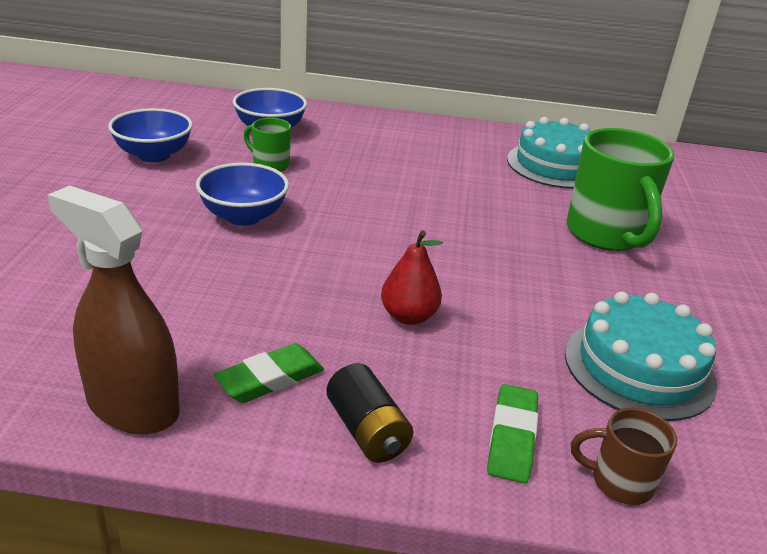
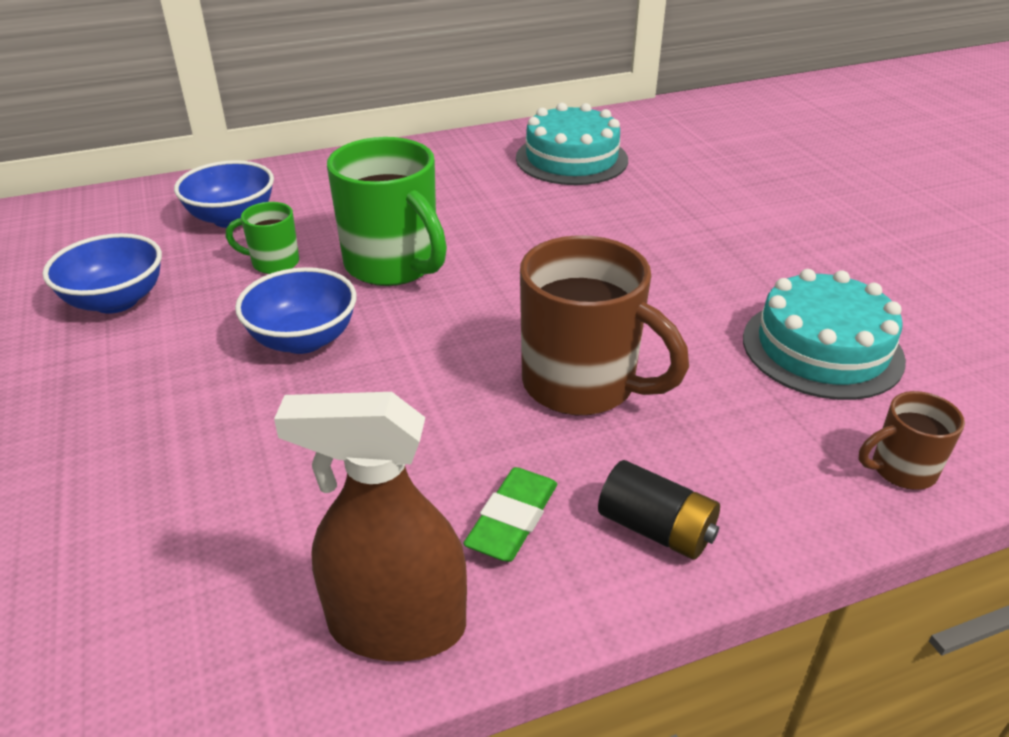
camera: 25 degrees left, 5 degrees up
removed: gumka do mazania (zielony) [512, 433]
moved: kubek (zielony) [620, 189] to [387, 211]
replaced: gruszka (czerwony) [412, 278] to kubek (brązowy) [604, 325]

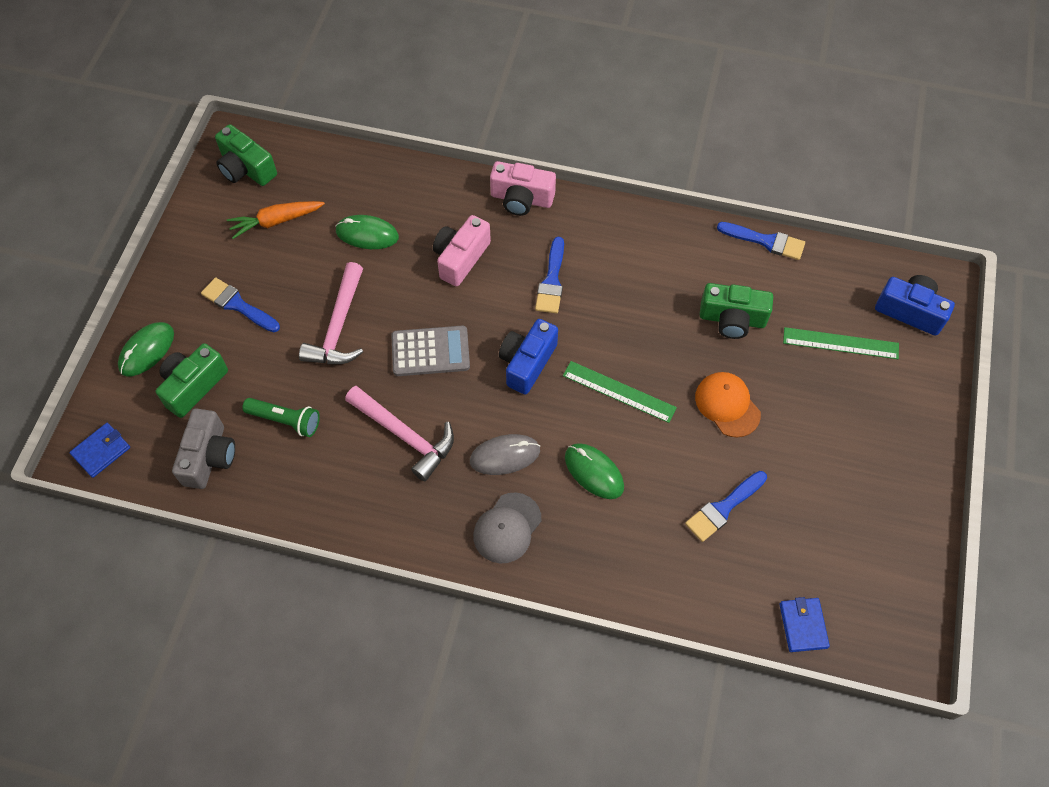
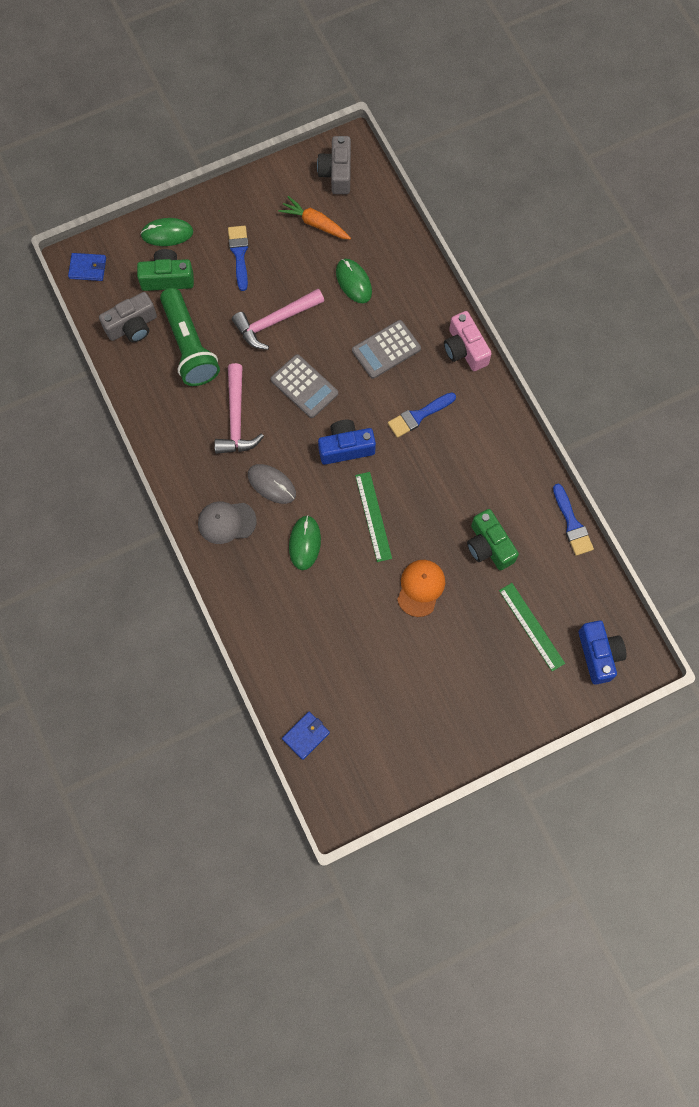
camera: 50 degrees right, 10 degrees up
removed: pędzel (niebieski) [726, 506]
replaced: aparat fotograficzny (różowy) [462, 250] to kalkulator (szary) [386, 349]
recoloured: aparat fotograficzny (zielony) [246, 155] to aparat fotograficzny (szary) [334, 165]
resized: latarka (zielony) [281, 417] = [190, 337] x1.77

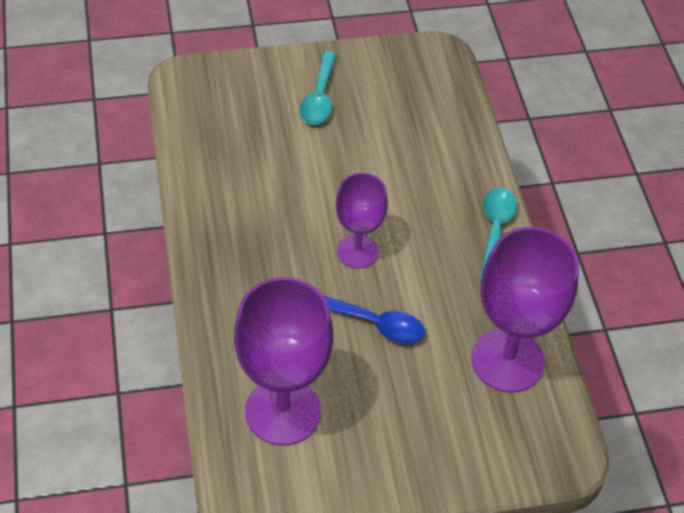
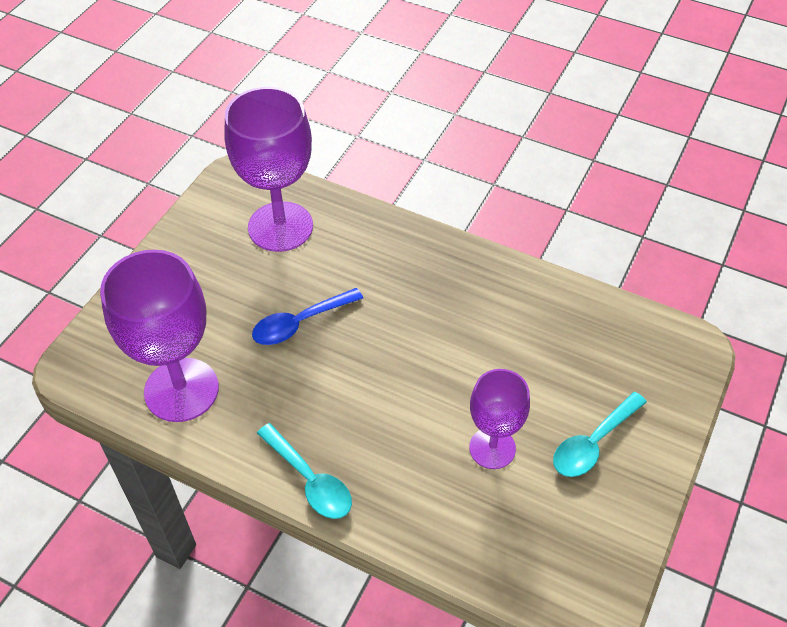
camera: 130 degrees right, 0 degrees up
moved: kielich (fioletowy) [362, 221] to [499, 419]
turned: łyżka (turkusowy) [318, 87] = [600, 434] 90 degrees counterclockwise

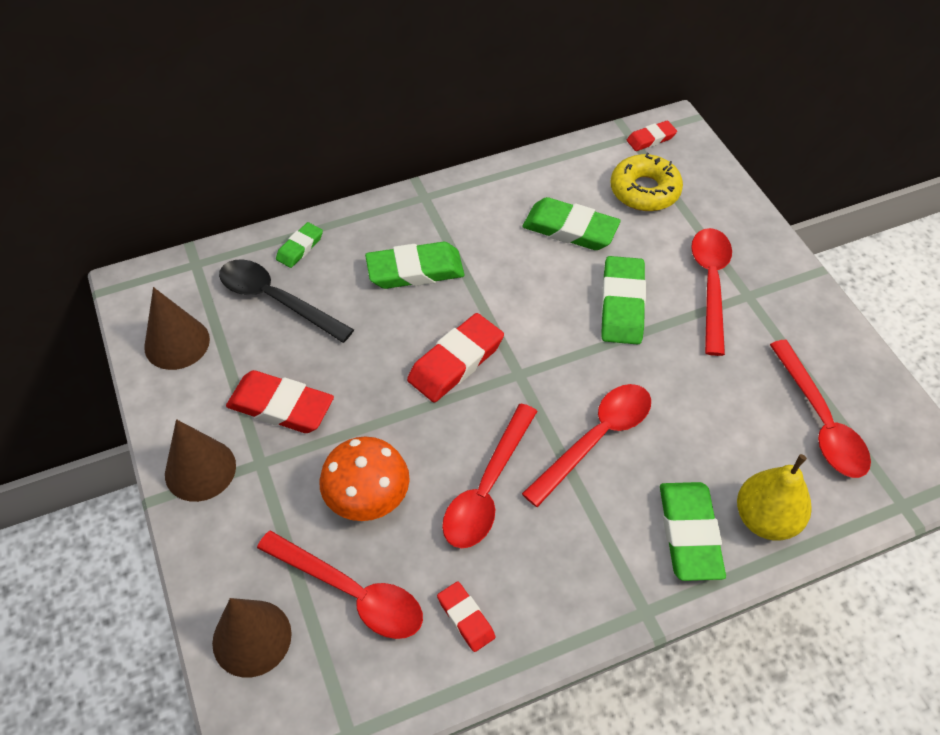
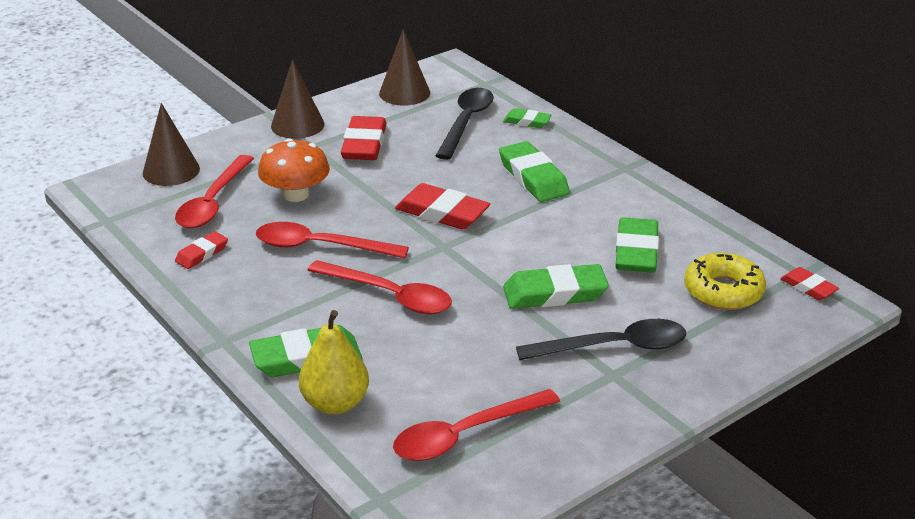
camera: 75 degrees right, 20 degrees down
recoloured: łyżka (czerwony) [711, 292] to łyżka (czarny) [601, 339]

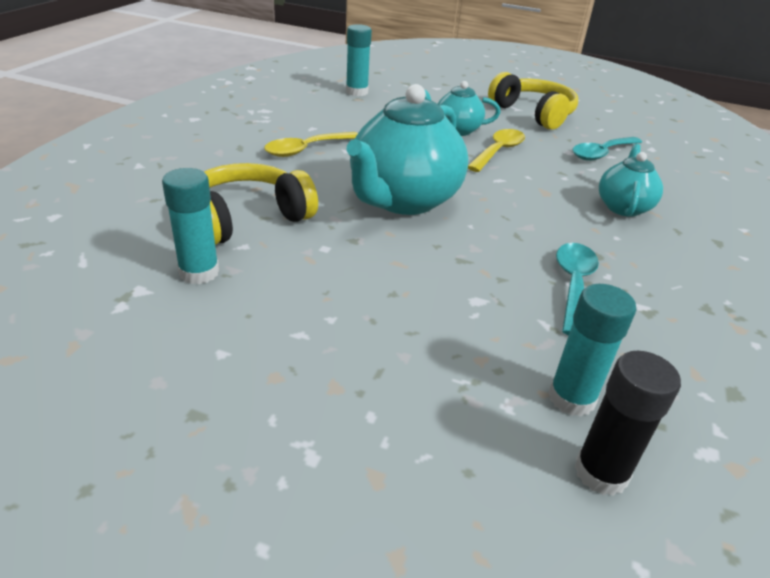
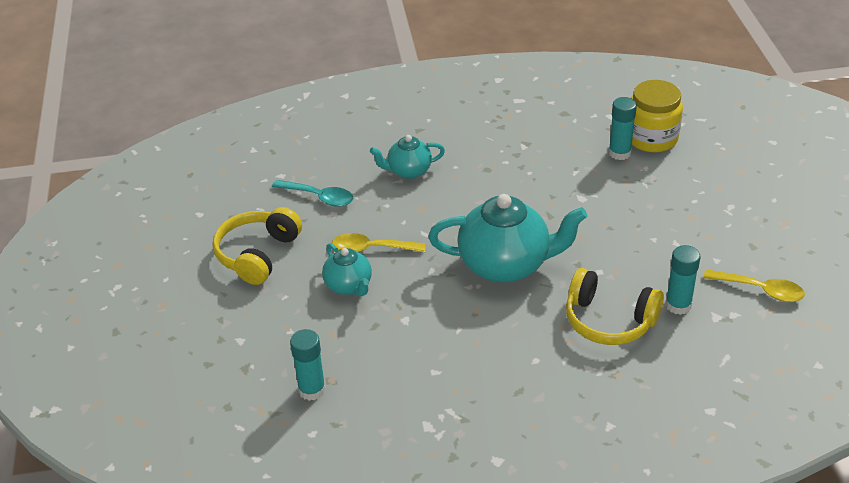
camera: 115 degrees left, 5 degrees up
removed: łyżka (turkusowy) [577, 289]
moved: łyżka (żółty) [311, 144] to [754, 285]
replaced: klej w sztyfcie (czarny) [627, 423] to słoik (żółty) [657, 116]

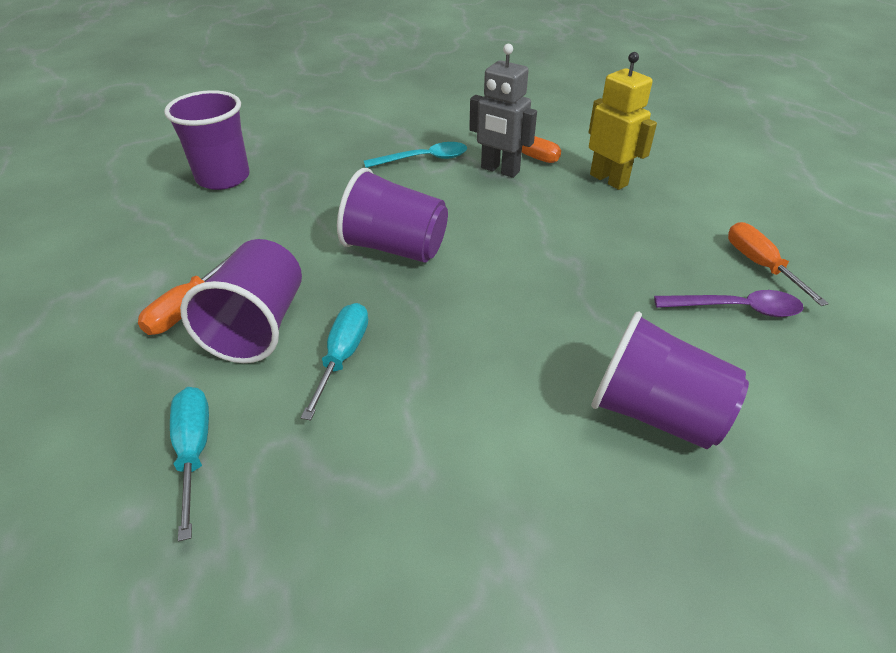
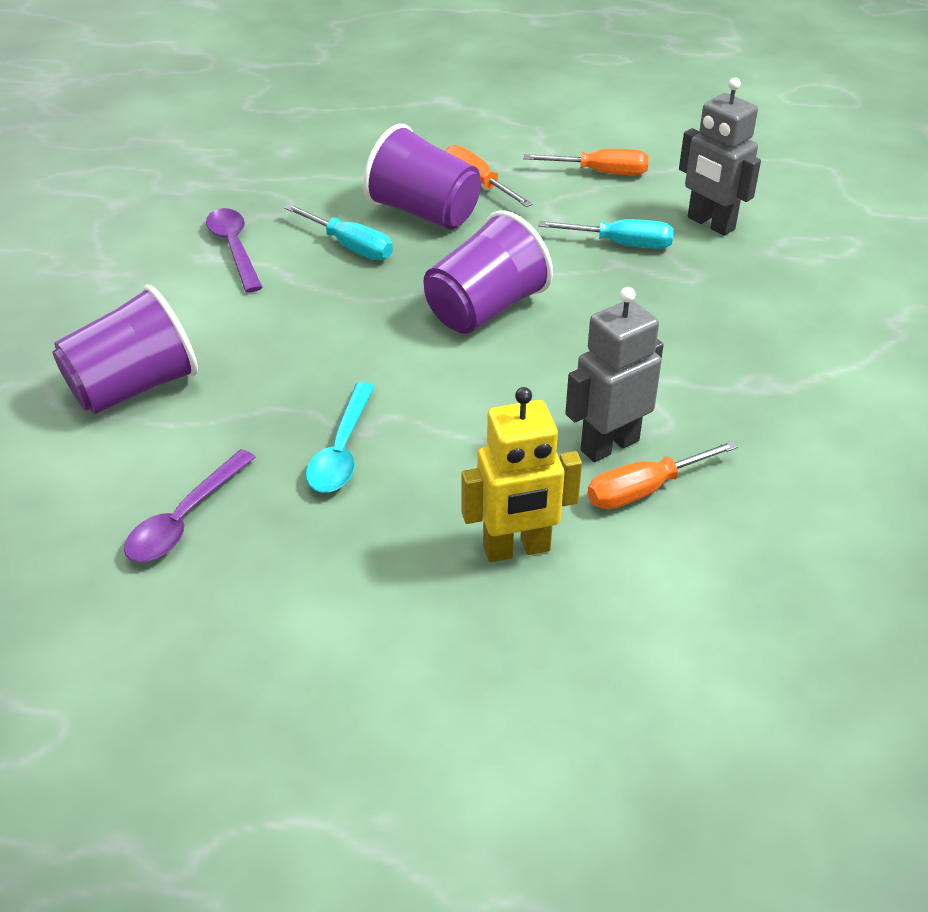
camera: 115 degrees right, 0 degrees up
added: łyżka (fioletowy) [234, 250]
moved: łyżka (turkusowy) [415, 155] to [340, 437]; śrubokręt (pomarańczowy) [778, 264] to [586, 162]; śrubokręt (turkusowy) [189, 464] to [606, 234]
replaced: szklanka (fioletowy) [207, 140] to robot (szary) [720, 156]

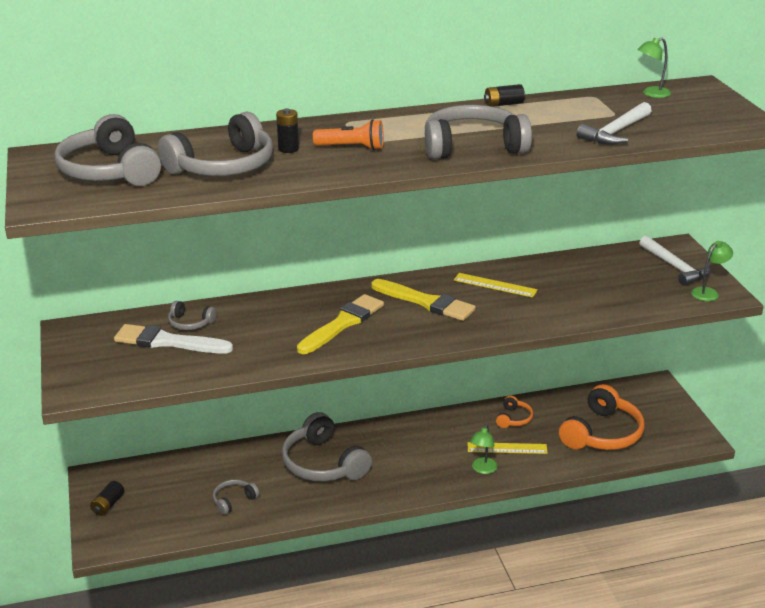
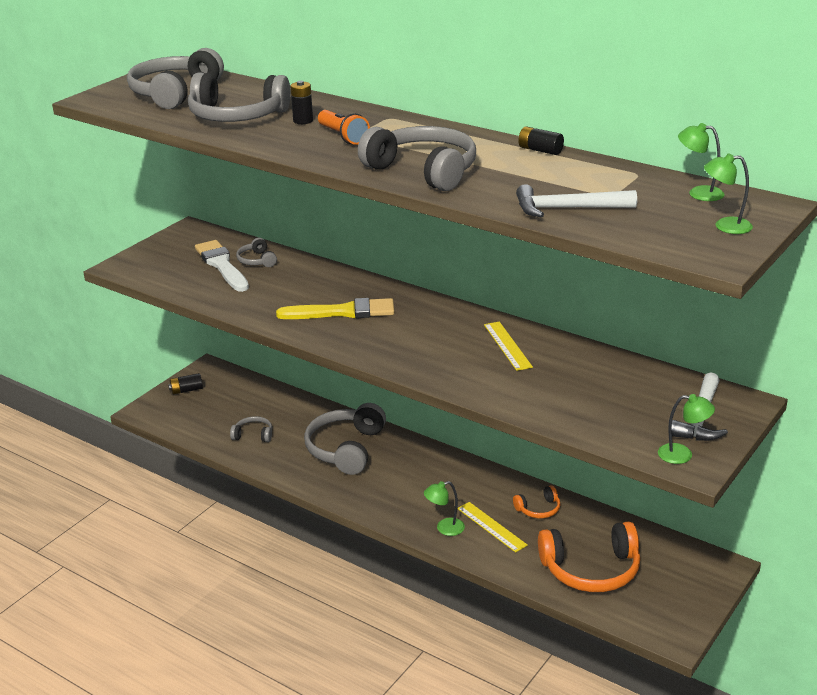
camera: 50 degrees right, 0 degrees up
removed: pędzel (żółty) [423, 300]
added: lampka (zielony) [728, 193]

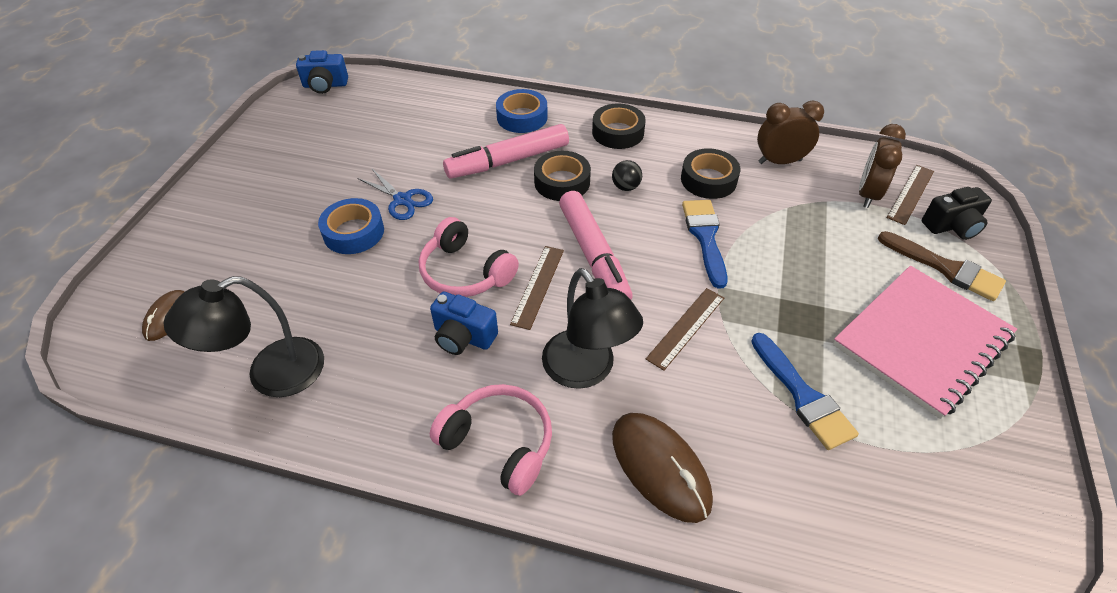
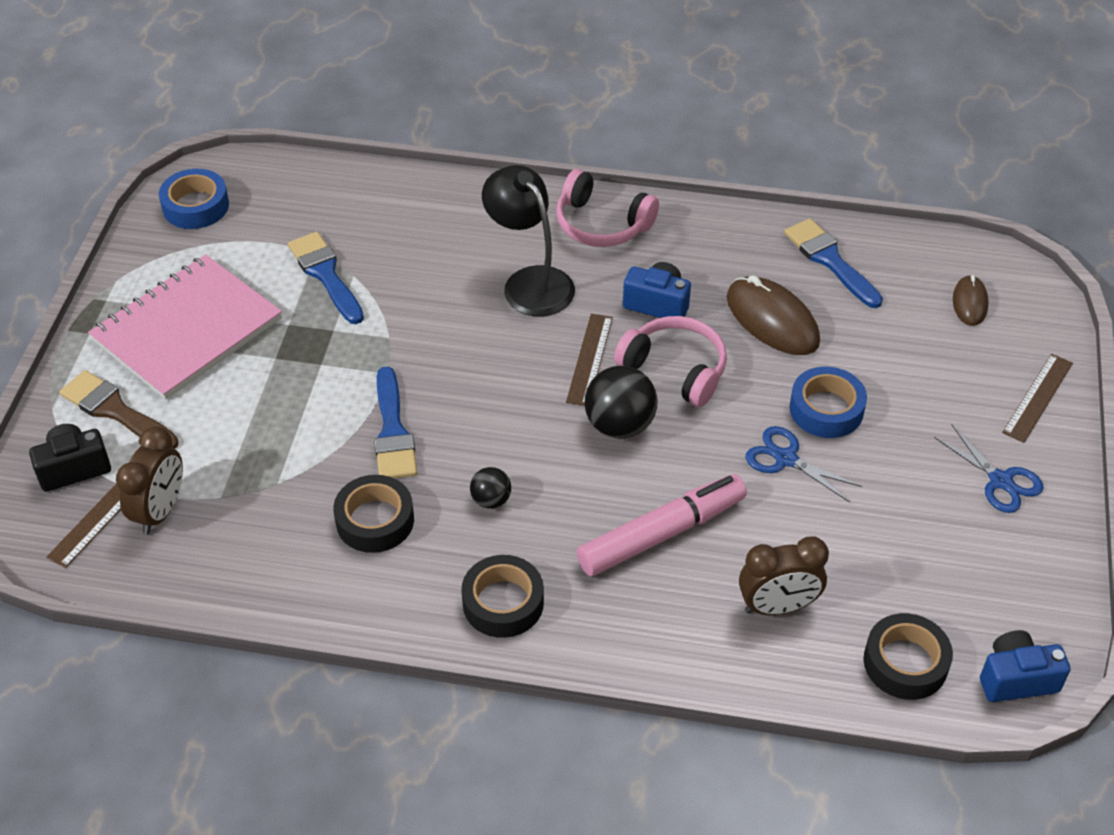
camera: 175 degrees right, 0 degrees up
removed: flamaster (różowy) [596, 245]
added: piłka (czarny) [620, 402]; nożyczki (niebieski) [989, 469]
moved: taśma klejąca (niebieski) [522, 111] to [194, 199]; myszka (brązowy) [662, 468] to [773, 315]; budzik (brązowy) [790, 132] to [784, 576]; taśma klejąca (czarny) [562, 176] to [908, 656]; linijka (brązowy) [685, 329] to [1037, 398]
replaced: lampka (czarny) [244, 336] to pędzel (niebieski) [833, 263]

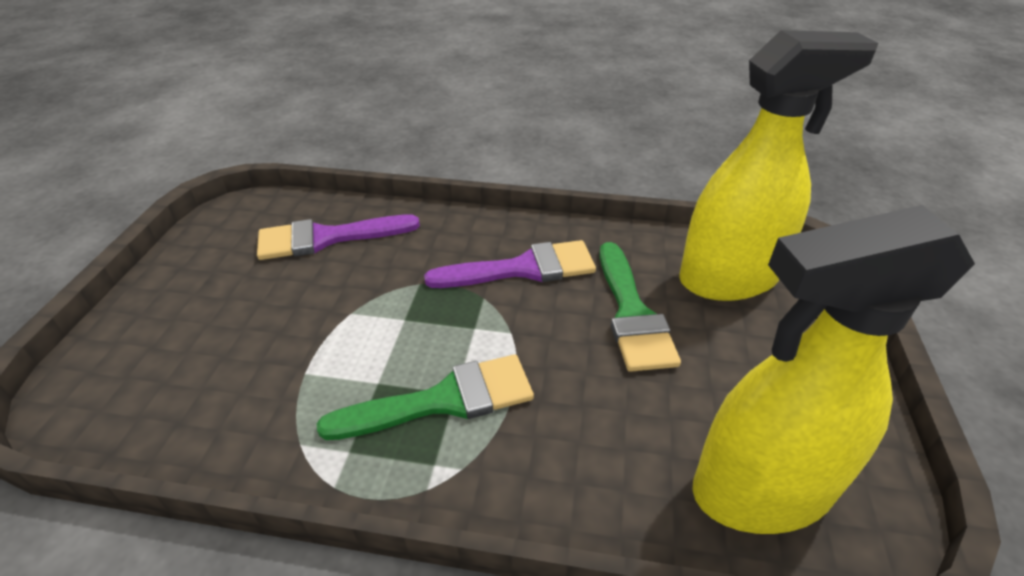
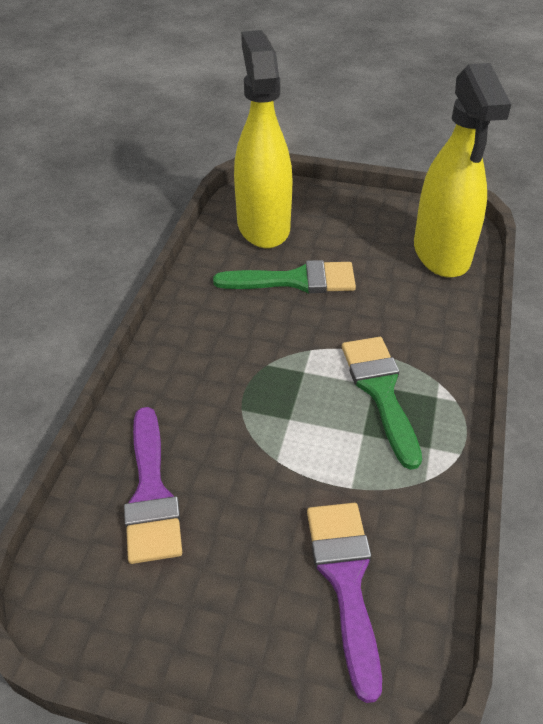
camera: 85 degrees left, 5 degrees up
moved: pędzel (fioletowy) [510, 264] to [344, 603]

